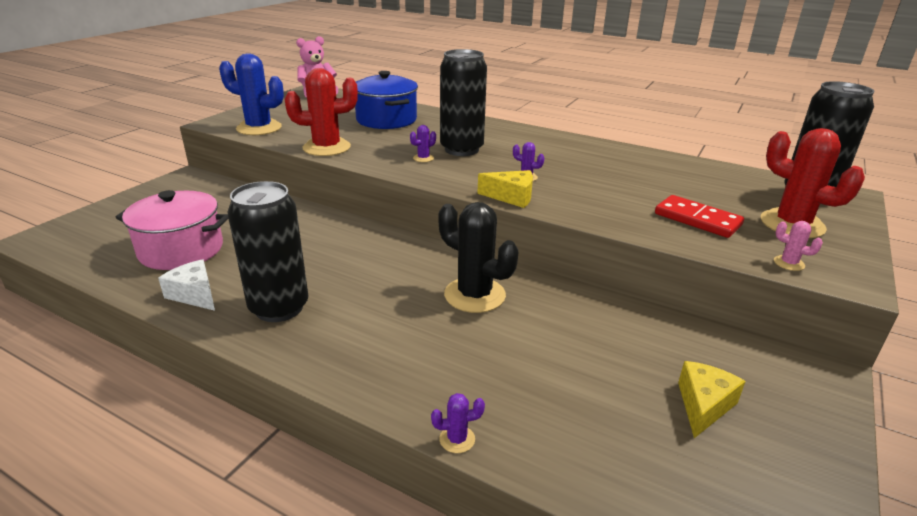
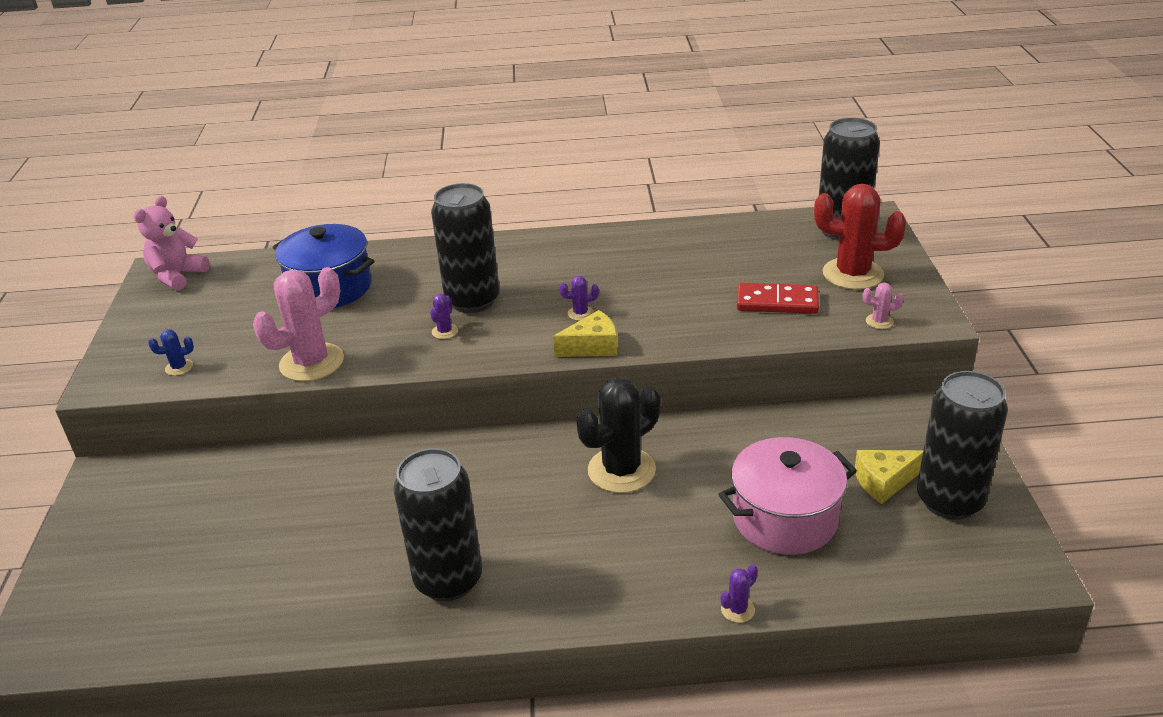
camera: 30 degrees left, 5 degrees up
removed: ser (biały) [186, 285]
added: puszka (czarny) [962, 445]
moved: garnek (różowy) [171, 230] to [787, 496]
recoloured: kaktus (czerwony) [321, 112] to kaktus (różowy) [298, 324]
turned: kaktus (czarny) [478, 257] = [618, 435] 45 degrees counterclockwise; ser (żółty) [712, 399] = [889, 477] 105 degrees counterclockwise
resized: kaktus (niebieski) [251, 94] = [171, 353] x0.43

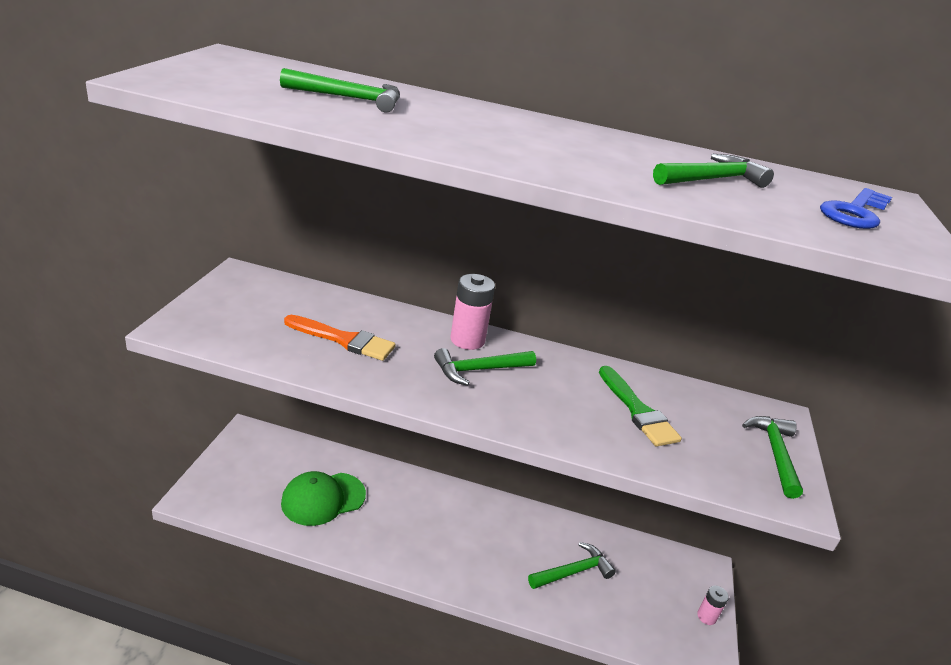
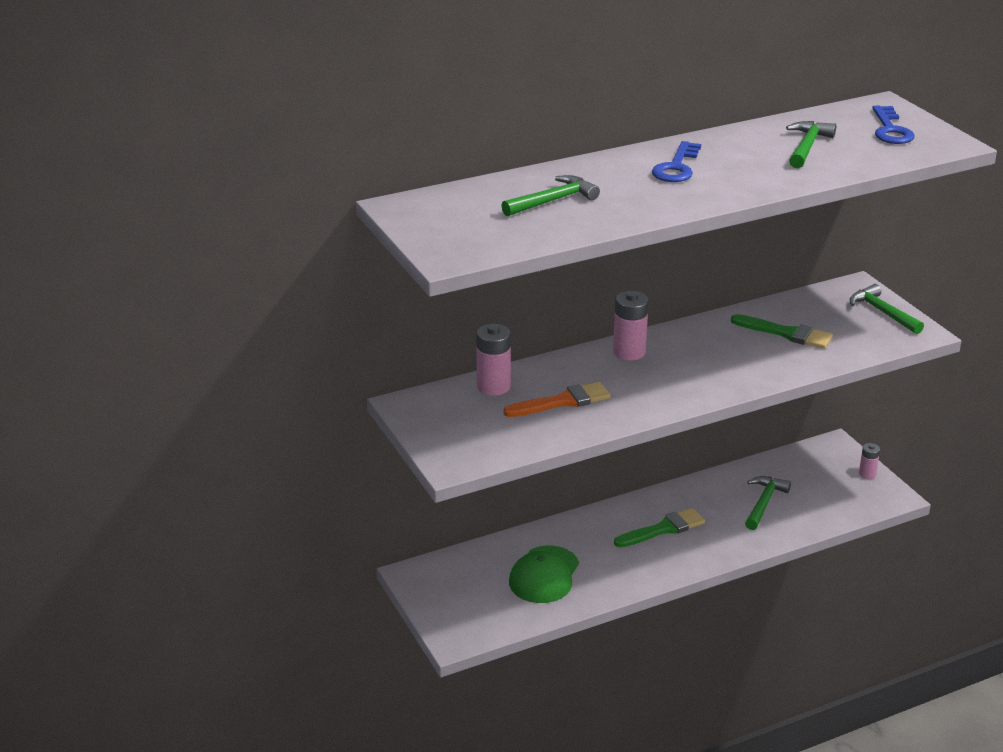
camera: 35 degrees left, 0 degrees up
removed: młotek (zielony) [485, 367]
added: bateria (różowy) [493, 359]; pędzel (zielony) [659, 527]; klucz (niebieski) [676, 161]

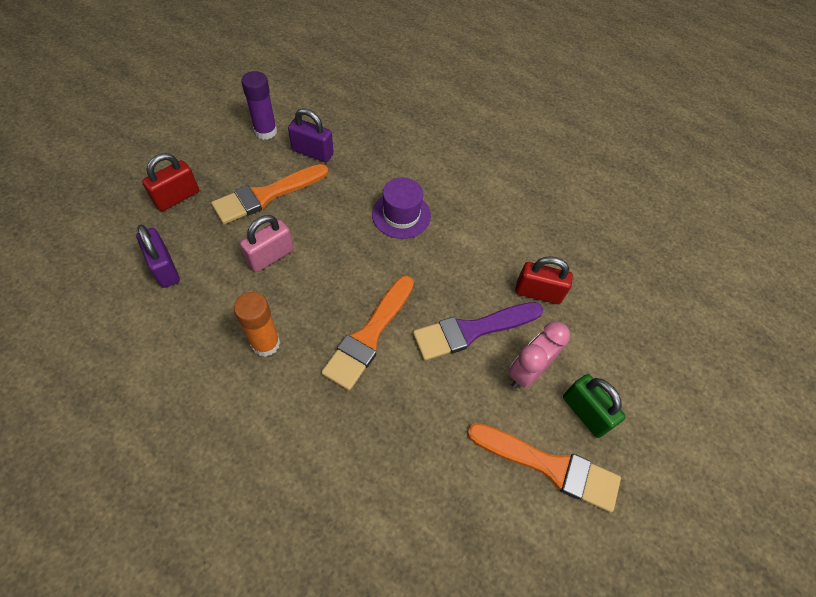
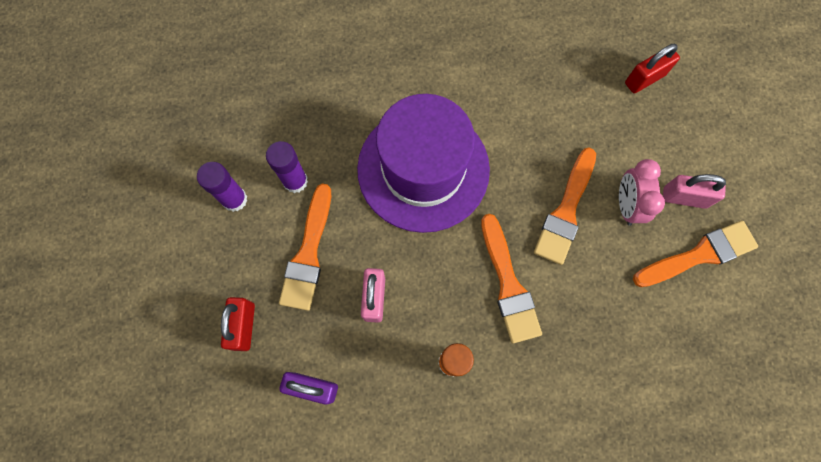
camera: 40 degrees left, 15 degrees up
moved: kłódka (czerwony) [544, 280] to [652, 68]
replaced: kłódka (fioletowy) [311, 135] to klej w sztyfcie (fioletowy) [287, 167]
recoloured: pędzel (fioletowy) [478, 331] to pędzel (pomarańczowy) [565, 206]; kłódka (zielony) [594, 406] to kłódka (różowy) [694, 191]
resized: kapelusz (fioletowy) [401, 208] = [423, 163] x2.17

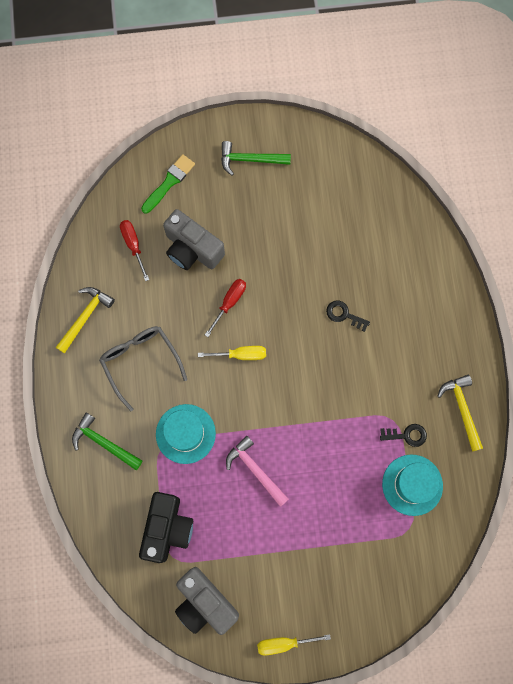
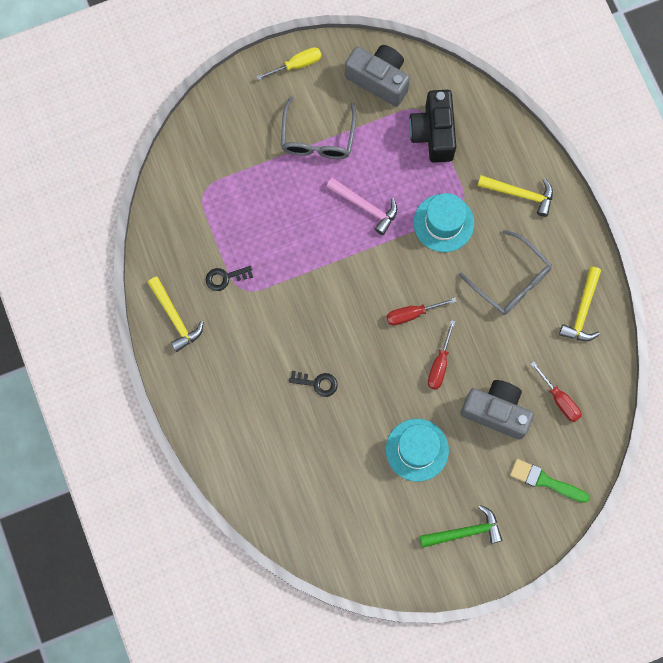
camera: 165 degrees right, 0 degrees up
added: okulary (szary) [318, 127]
moved: kapelusz (turkusowy) [412, 485] to [417, 450]
recoloured: śrubokręt (żółty) [232, 353] to śrubokręt (czerwony) [421, 311]; młotek (zielony) [107, 441] to młotek (żółty) [515, 196]
turned: pędzel (zielony) [168, 184] = [550, 481] 90 degrees clockwise

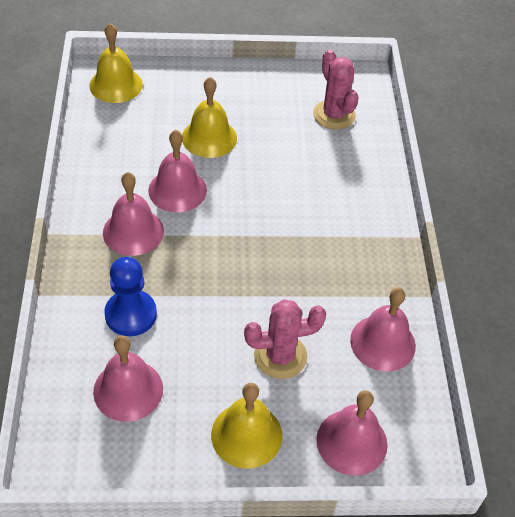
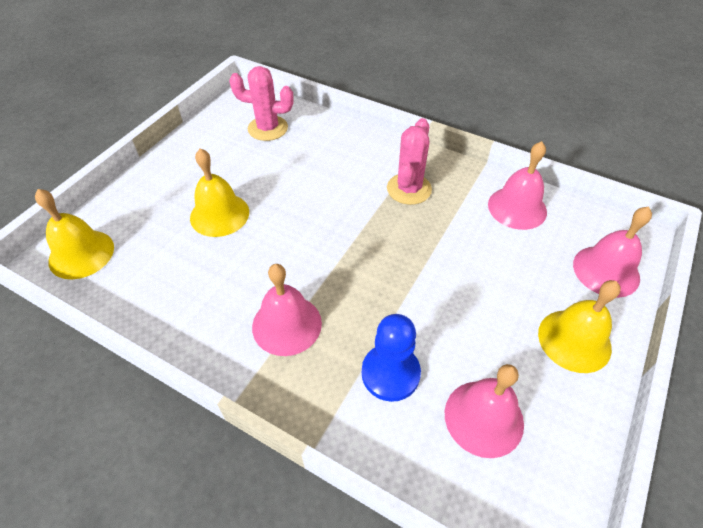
camera: 55 degrees left, 0 degrees up
removed: dzwonek (różowy) [177, 171]
moved: kaktus (różowy) [285, 339] to [409, 161]

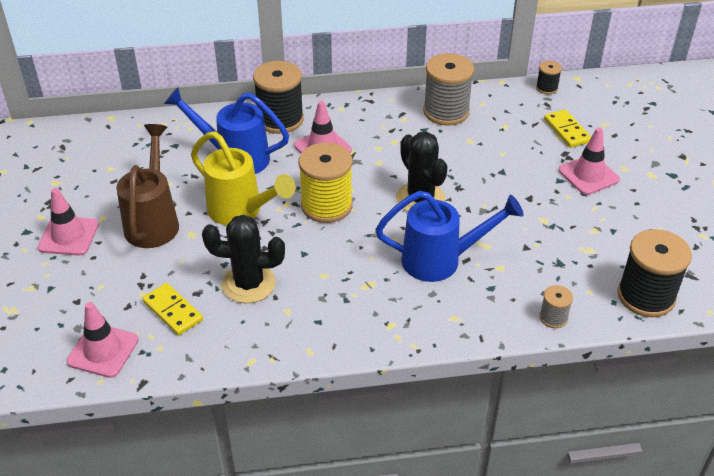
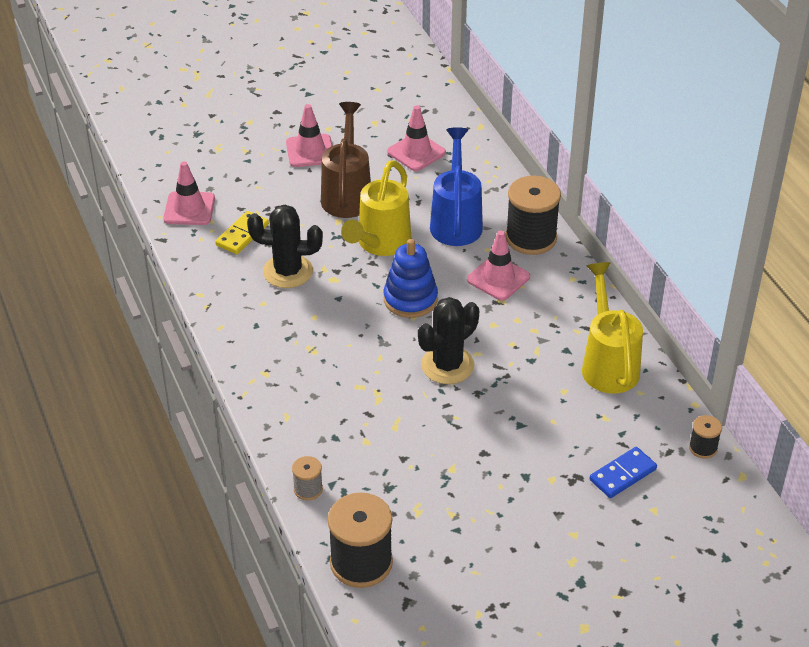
camera: 75 degrees right, 0 degrees up
removed: konewka (niebieski) [450, 236]
moved: pachołek (różowy) [589, 161] to [416, 138]
replaced: szpulka (żółty) [325, 183] to zabawka nakładanka (niebieski) [410, 278]; szpulka (szary) [448, 89] to konewka (żółty) [612, 328]
recoloured: kostka domina (żółty) [567, 128] to kostka domina (niebieski) [623, 472]
turned: kaktus (czarny) [243, 259] = [285, 246] 75 degrees counterclockwise; konewka (brązowy) [147, 186] = [346, 160] 75 degrees counterclockwise

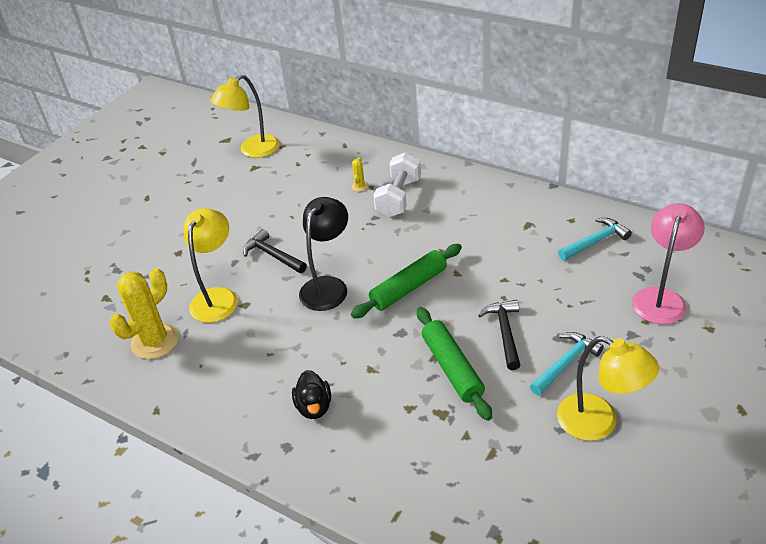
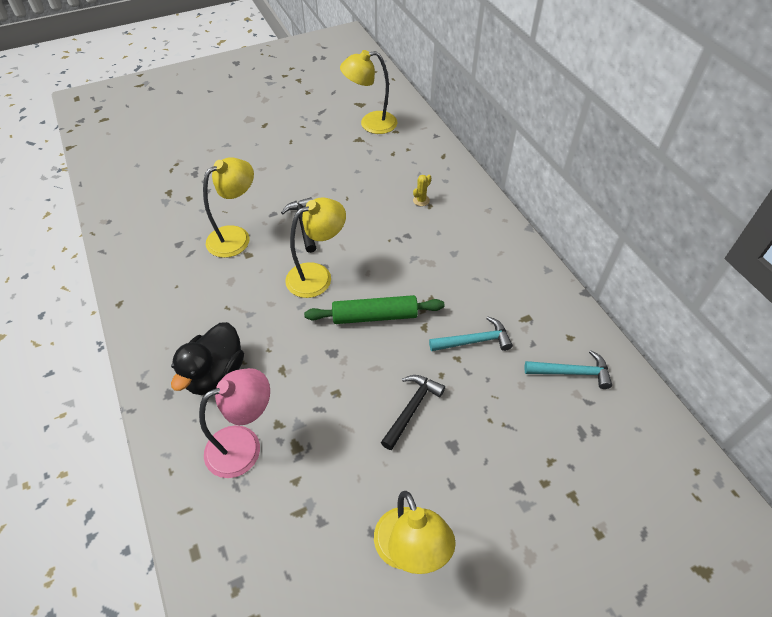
camera: 30 degrees right, 10 degrees up
removed: kaktus (żółty) [144, 313]; hantel (biały) [397, 184]; wałek do ciasta (zielony) [454, 364]
moved: lampka (różowy) [668, 263] to [234, 423]; młotek (turkusowy) [567, 364] to [471, 334]
recoloured: lampka (czarny) [323, 254] to lampka (żółty) [315, 248]
resized: kaczka (czarny) [311, 394] = [207, 358] x1.58

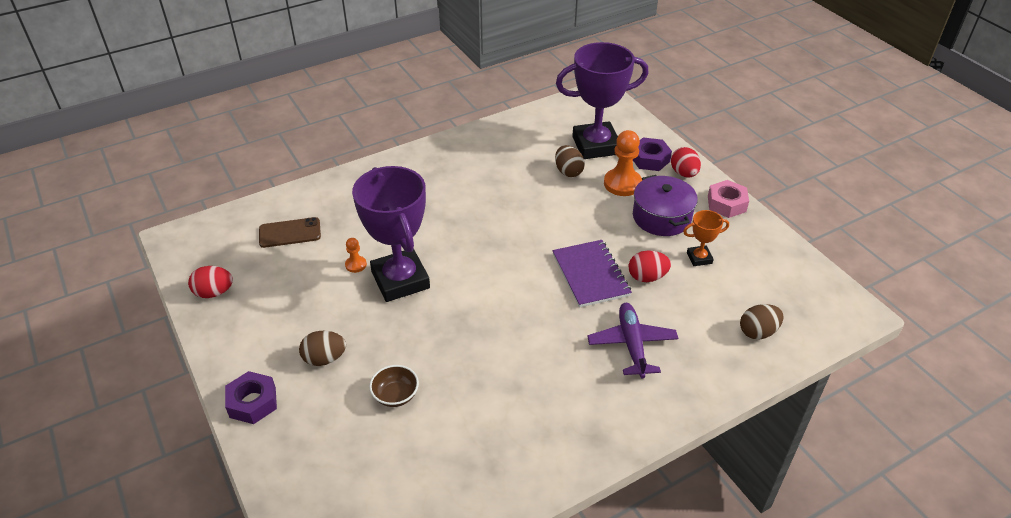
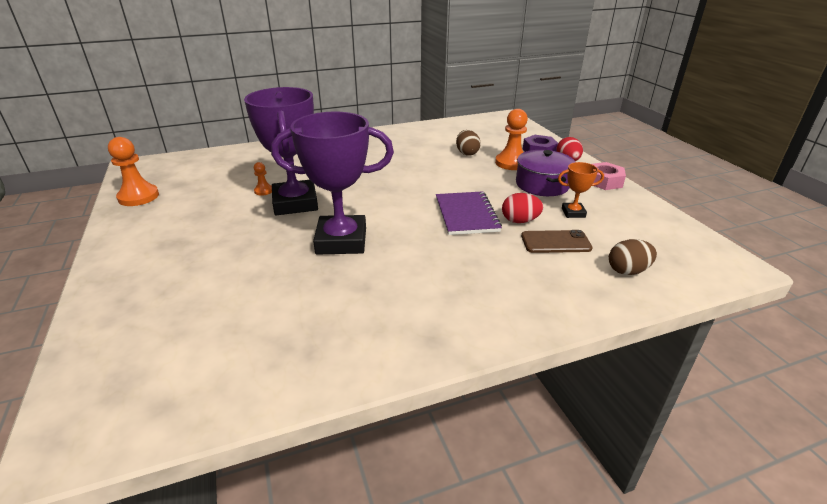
camera: 10 degrees right, 10 degrees down
removed: nakrętka (fioletowy) [251, 397]; jajko (brązowy) [322, 348]; miska (brązowy) [394, 386]; samolot (fioletowy) [632, 340]
moved: puchar (fioletowy) [602, 100] to [332, 182]; telefon (brązowy) [290, 232] to [557, 241]
replaced: jajko (czerwony) [210, 282] to pionek (pomarańczowy) [133, 171]

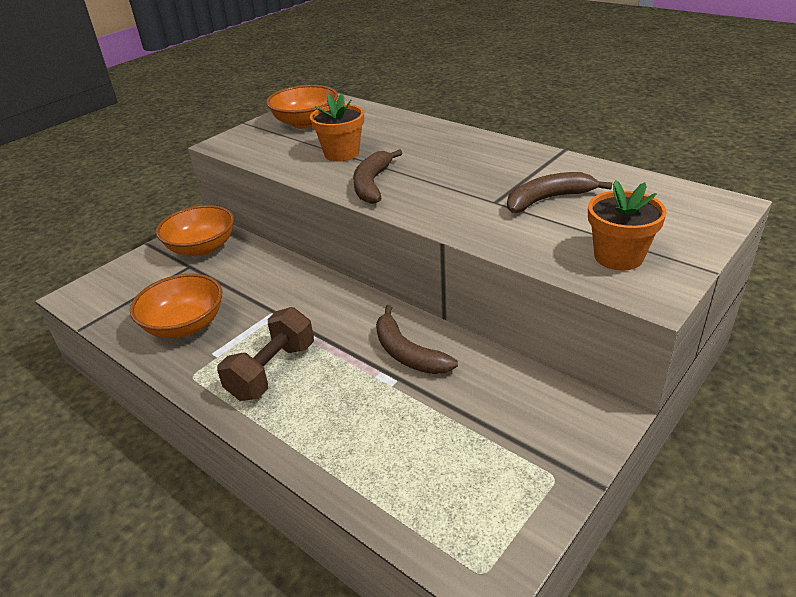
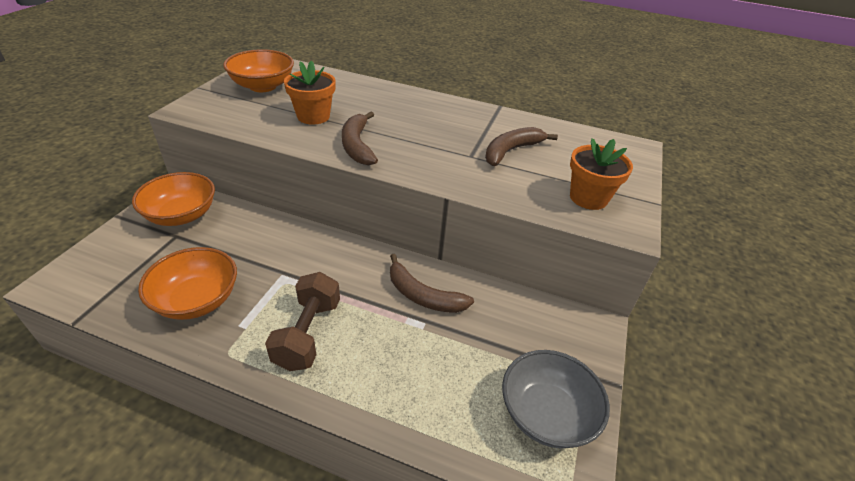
camera: 25 degrees left, 5 degrees up
added: miska (szary) [556, 399]

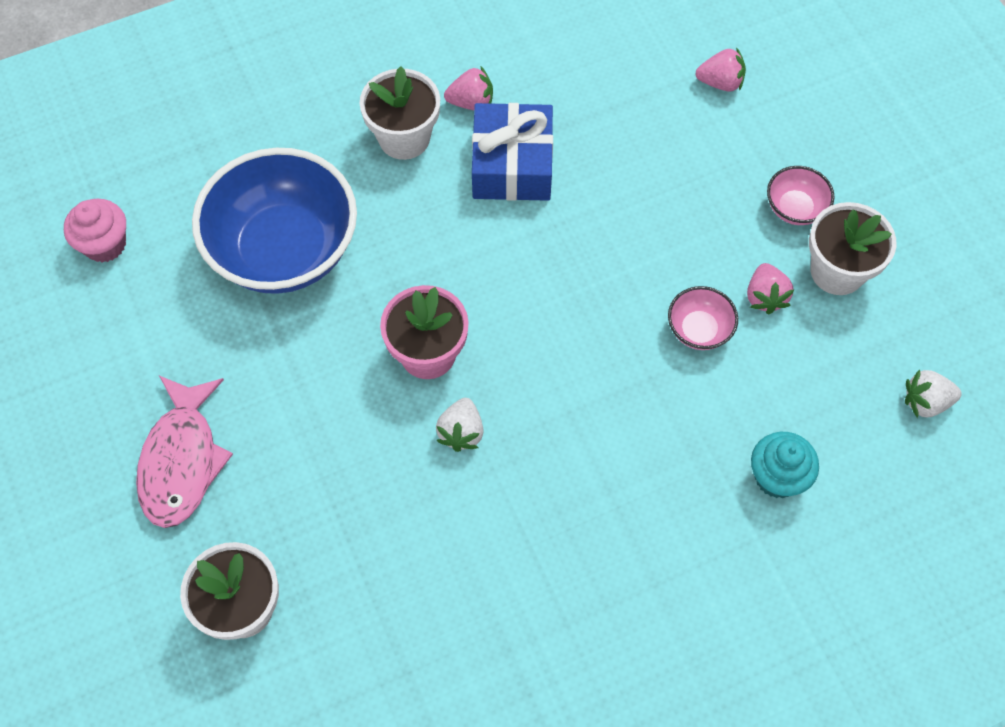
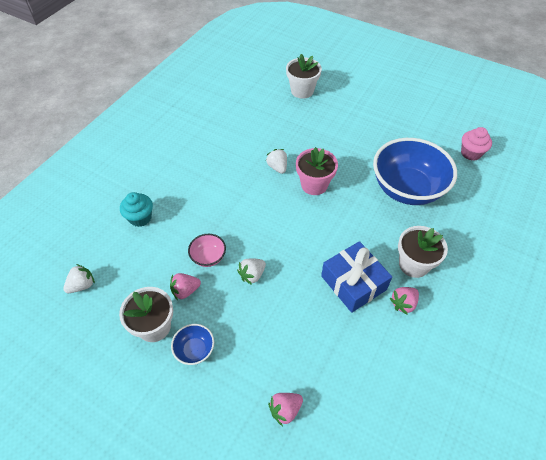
camera: 145 degrees right, 10 degrees down
removed: ryba (różowy) [184, 452]
added: truskawka (biały) [251, 272]
recoloured: miska (różowy) [801, 195] to miska (niebieski) [192, 344]
turned: truskawka (różowy) [770, 289] = [185, 286] 75 degrees counterclockwise

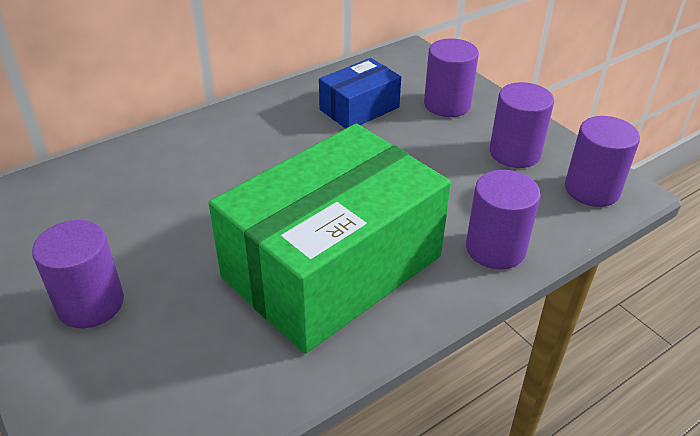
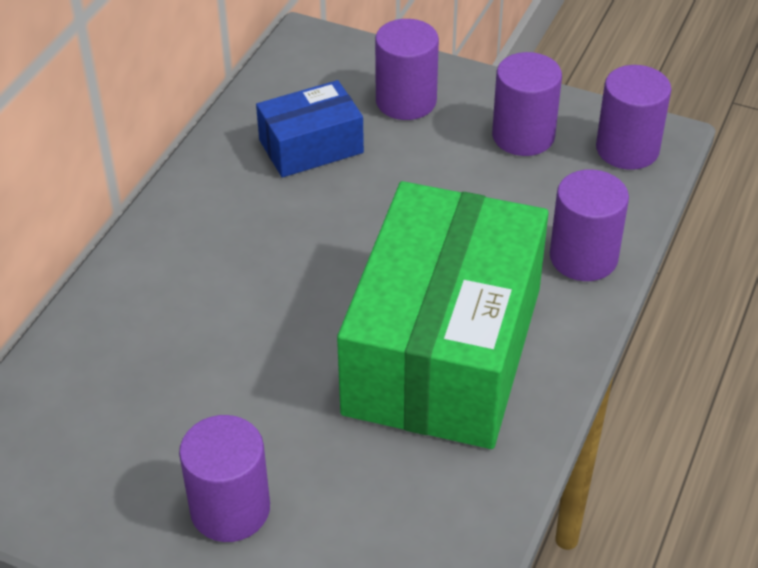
camera: 30 degrees left, 5 degrees up
turned: pudełko (niebieski) [360, 93] = [310, 128] 45 degrees clockwise

